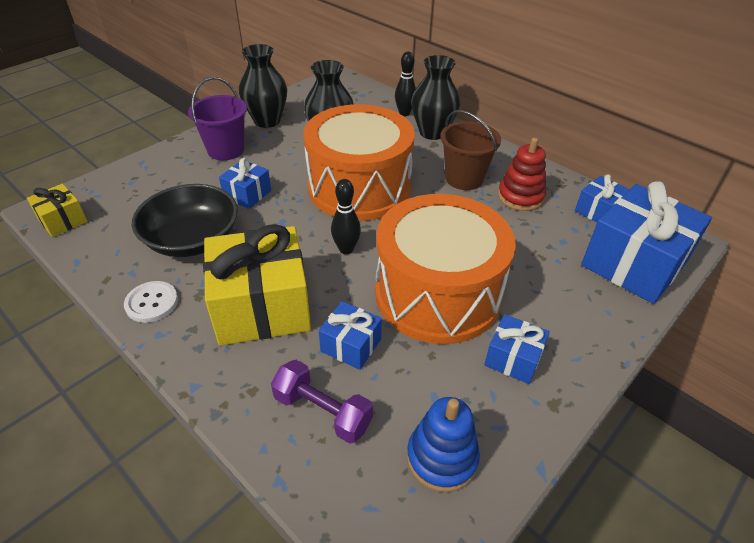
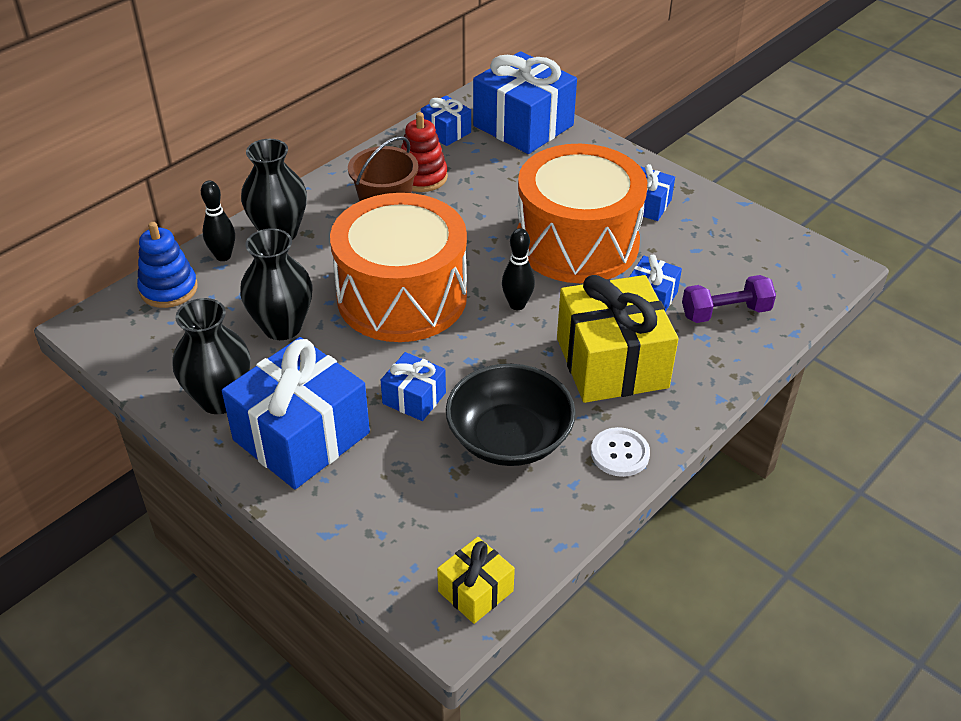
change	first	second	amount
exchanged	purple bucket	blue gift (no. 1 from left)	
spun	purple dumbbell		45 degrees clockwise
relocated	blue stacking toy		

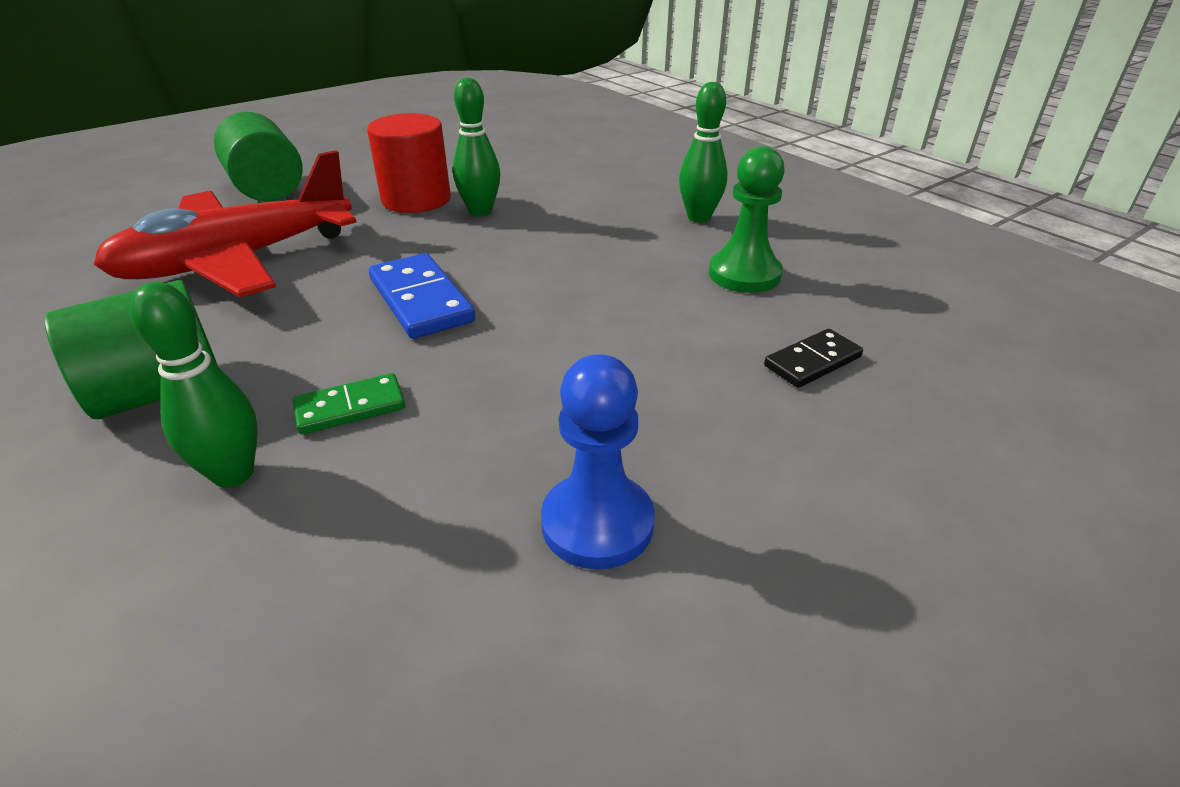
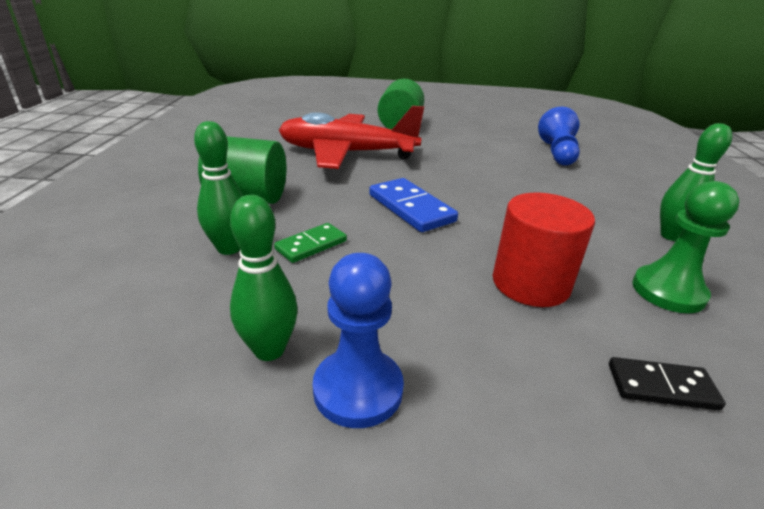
change	first	second	amount
spun	green domino		60 degrees counterclockwise
relocated	red cylinder		
spun	blue domino		45 degrees counterclockwise
relocated	green bowling pin (no. 2 from left)		
appeared		blue pawn (no. 2 from left)	

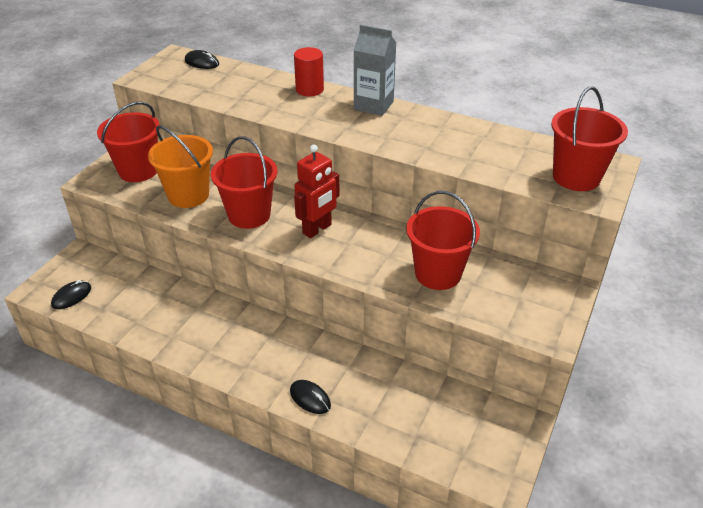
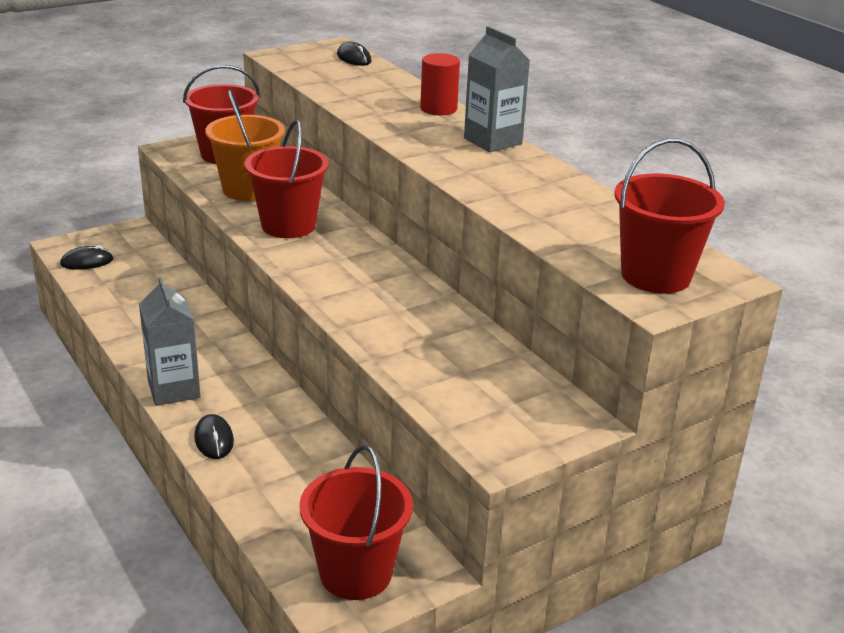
change	first	second	amount
missing	red robot		
relocated	red bucket (no. 3 from left)		
appeared		grey carton (no. 1 from left)	

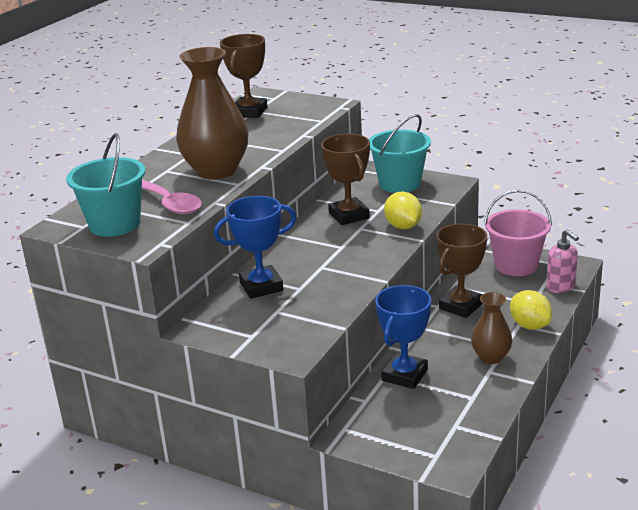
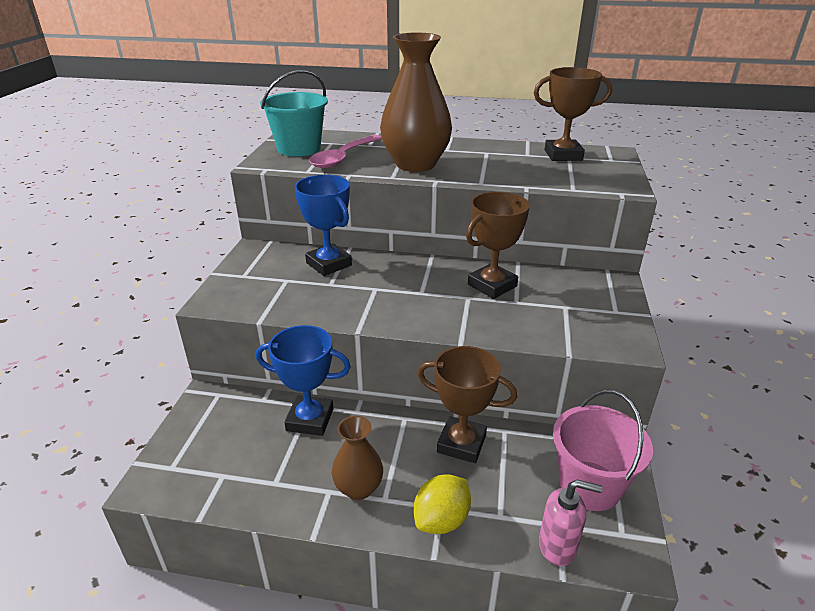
change	first	second	amount
missing	turquoise bucket (no. 2 from left)		
missing	yellow lemon (no. 1 from left)		
spun	pink soap dispenser		120 degrees counterclockwise

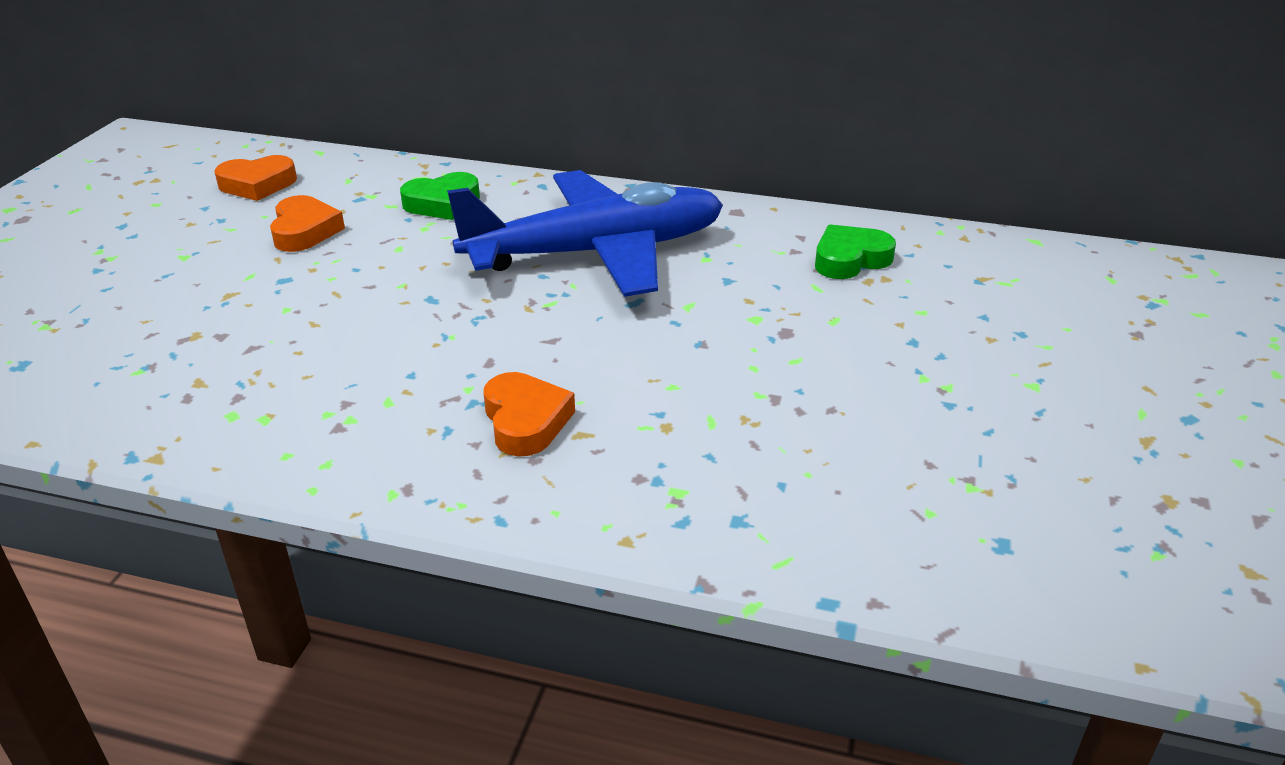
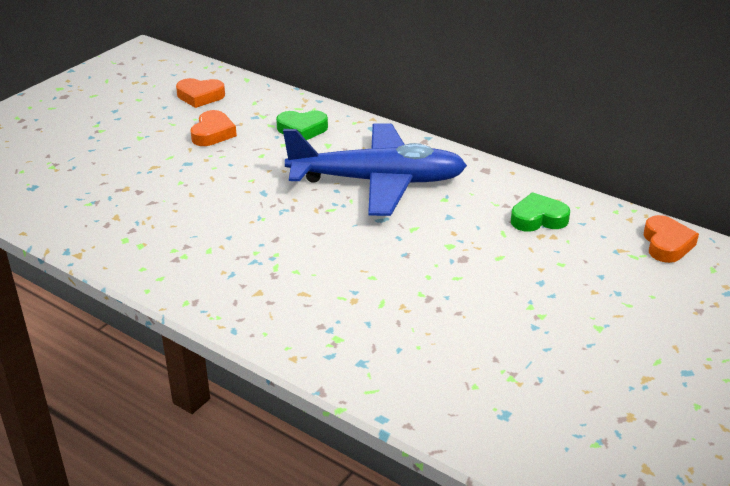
change	first	second	amount
relocated	orange heart (no. 3 from left)		

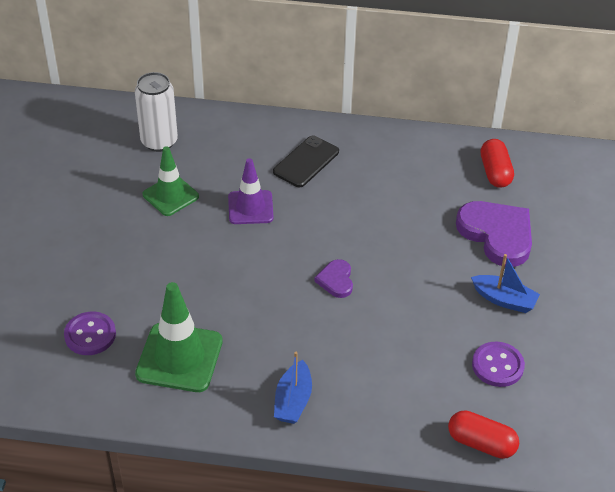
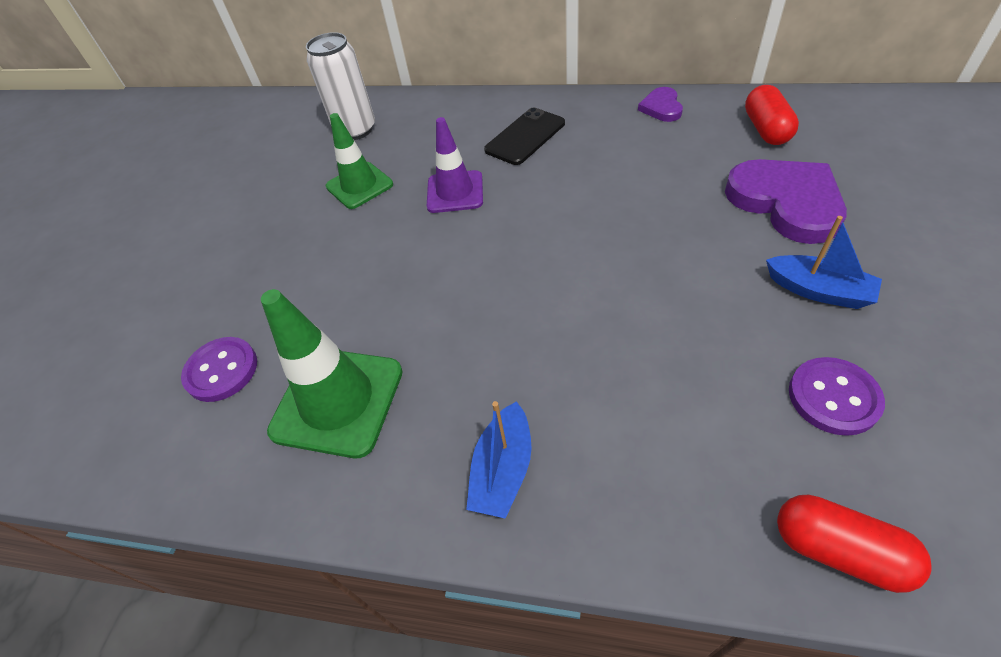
change	first	second	amount
relocated	purple heart (no. 1 from left)		

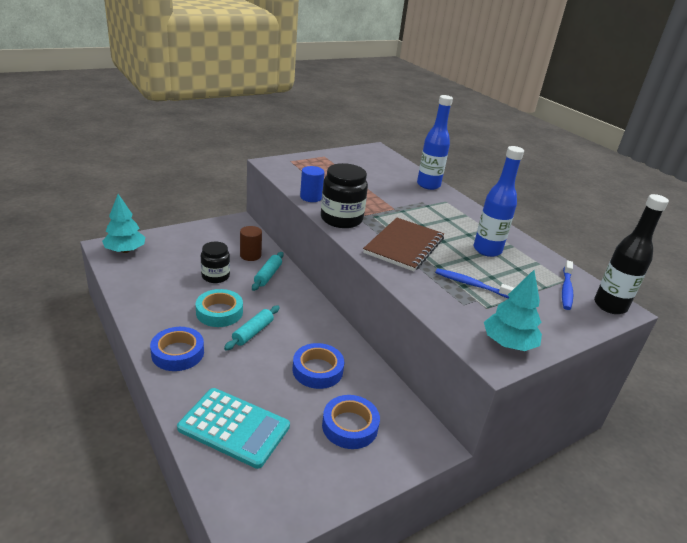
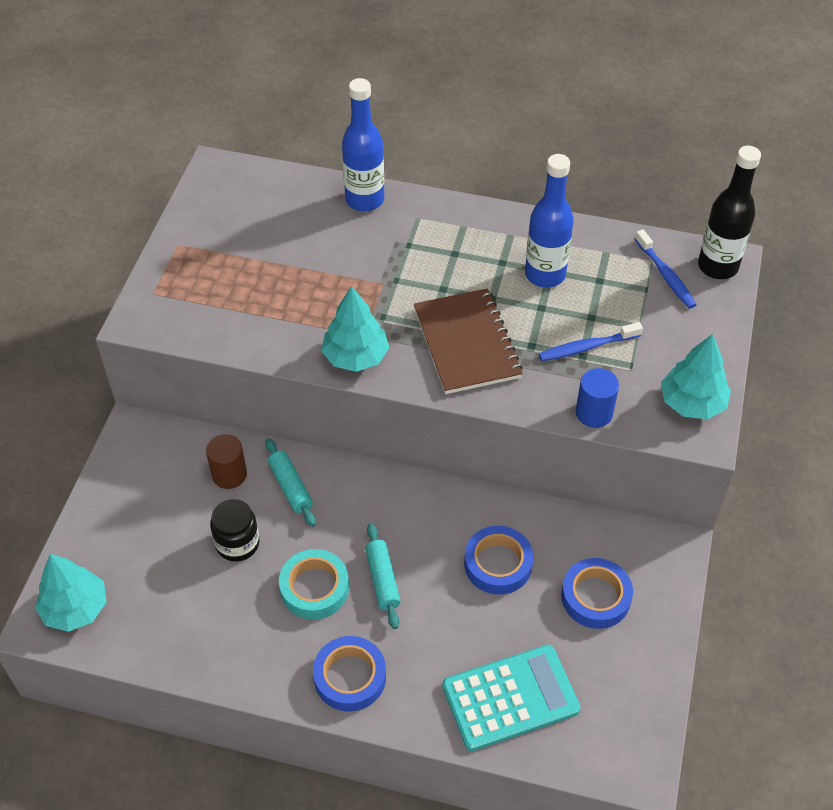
change	first	second	amount
relocated	blue cylinder		
exchanged	black jar (no. 2 from left)	turquoise tree (no. 2 from left)	

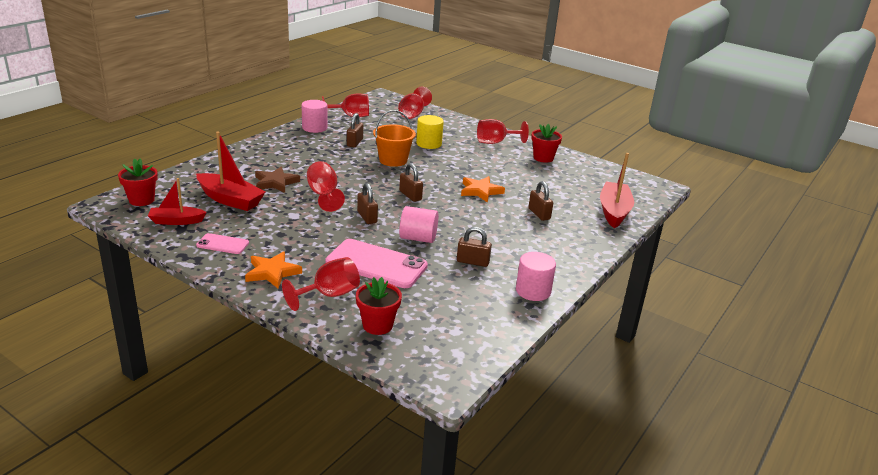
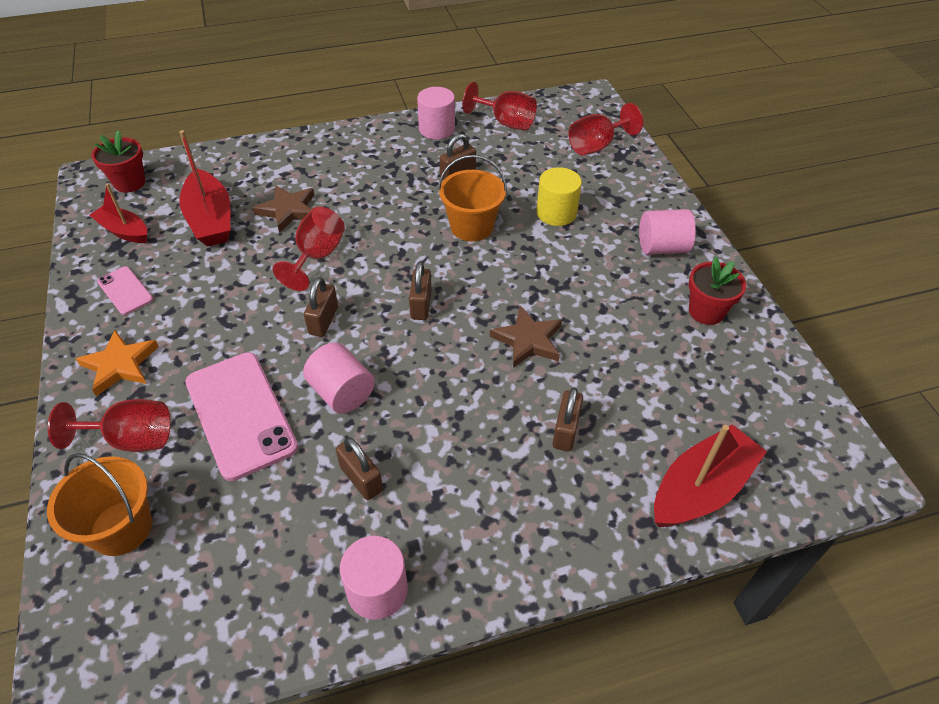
change	first	second	amount
exchanged	red flower pot (no. 2 from left)	orange bucket (no. 1 from left)	
colour	orange star (no. 2 from left)	brown star (no. 2 from left)	
exchanged	red goblet (no. 5 from left)	pink cylinder (no. 4 from left)	

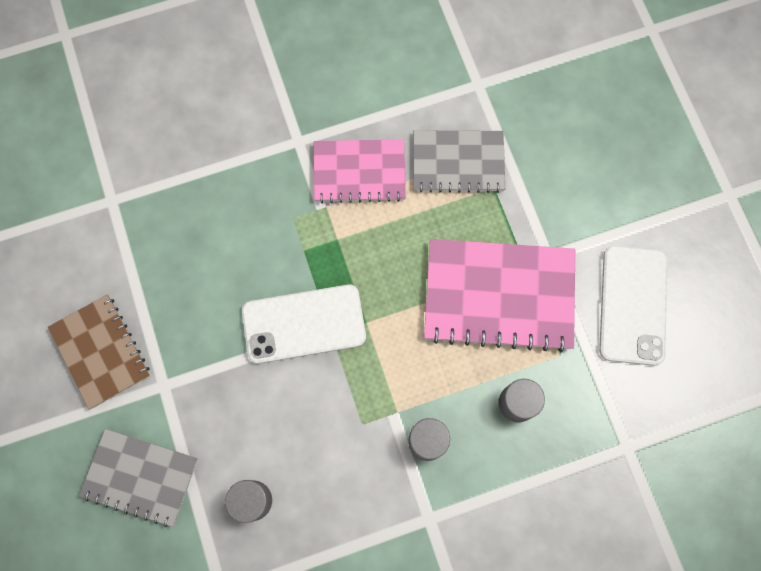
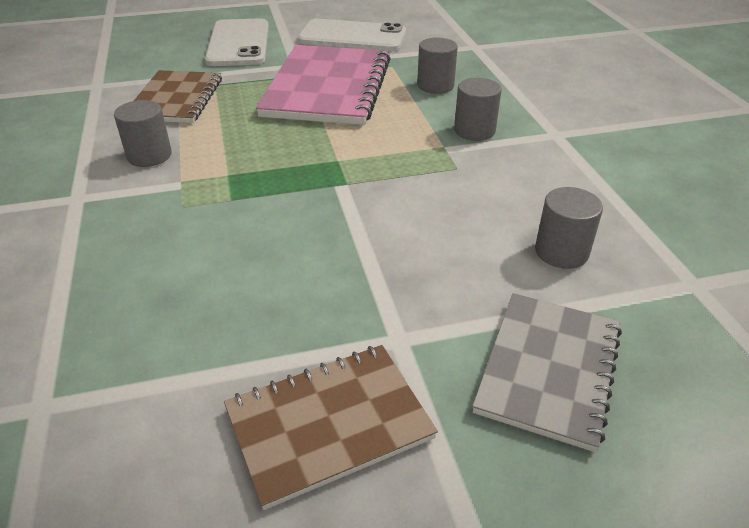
change	first	second	amount
relocated	white phone (no. 1 from left)		
exchanged	pink notebook (no. 1 from left)	grey cylinder (no. 1 from left)	
colour	grey notebook (no. 2 from left)	brown notebook (no. 1 from left)	

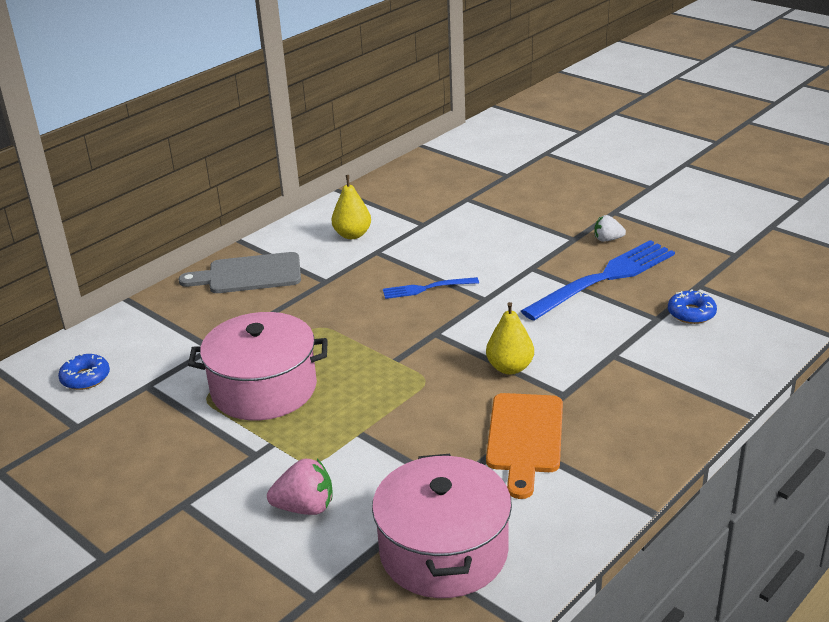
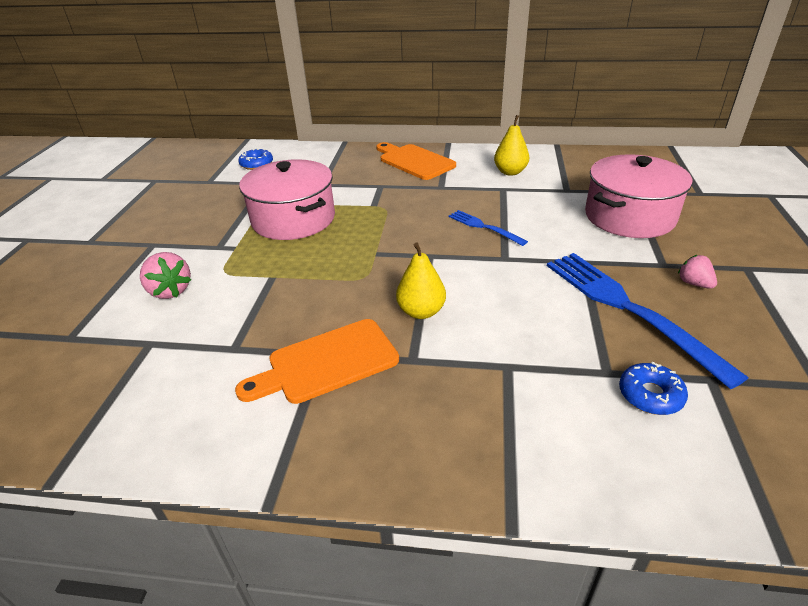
change	first	second	amount
colour	grey cutting board	orange cutting board (no. 2 from left)	
relocated	pink pot (no. 2 from left)		
spun	blue fork (no. 2 from left)		135 degrees counterclockwise
colour	white strawberry	pink strawberry (no. 2 from left)	

